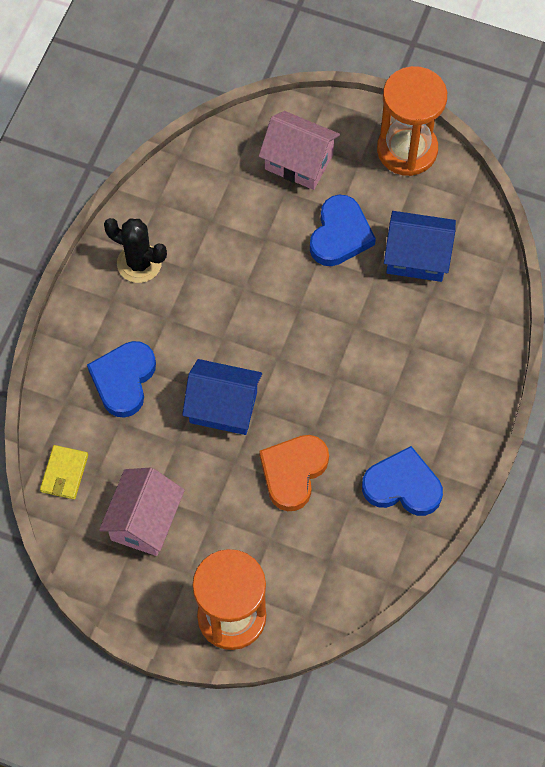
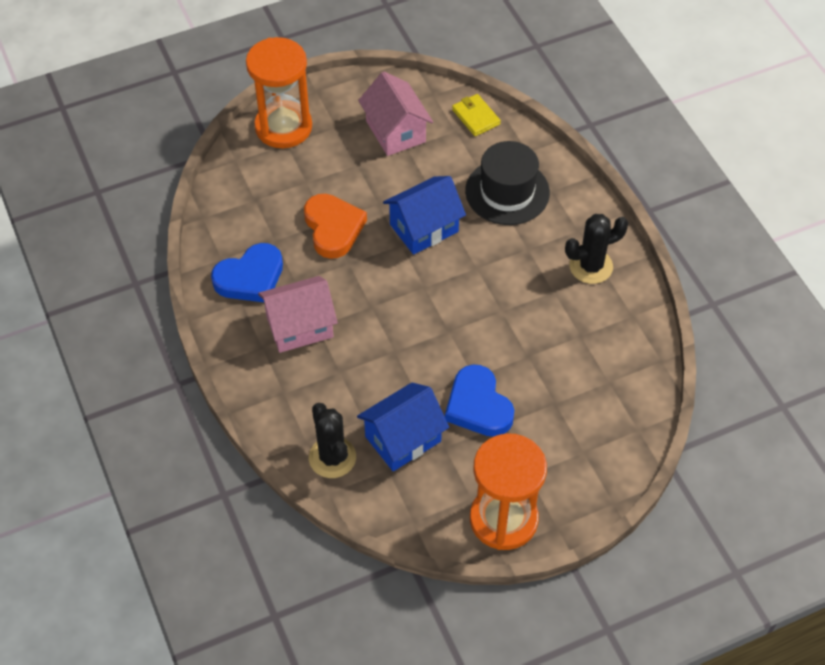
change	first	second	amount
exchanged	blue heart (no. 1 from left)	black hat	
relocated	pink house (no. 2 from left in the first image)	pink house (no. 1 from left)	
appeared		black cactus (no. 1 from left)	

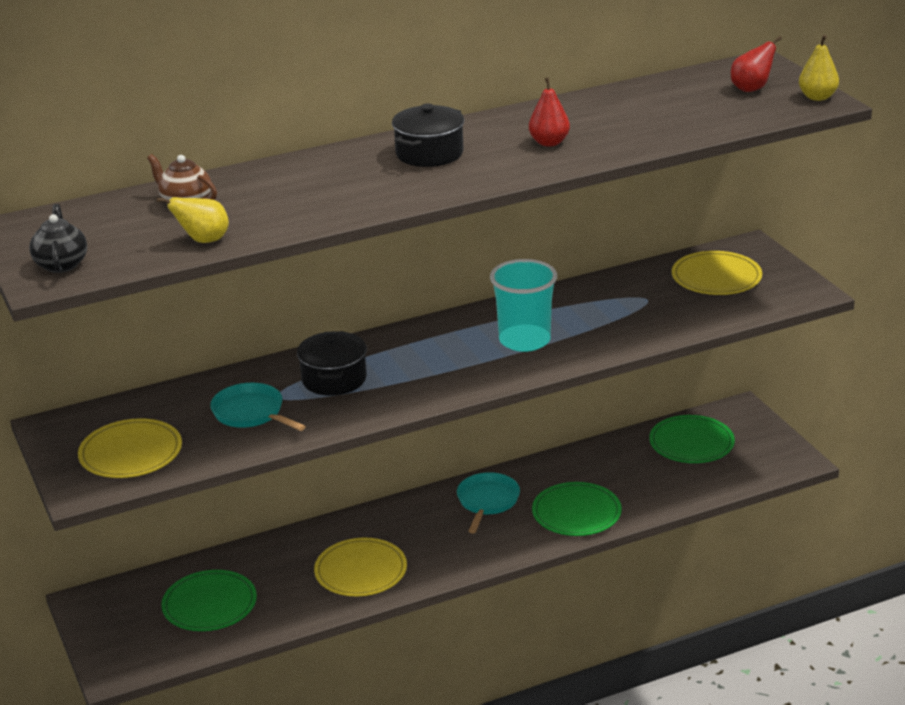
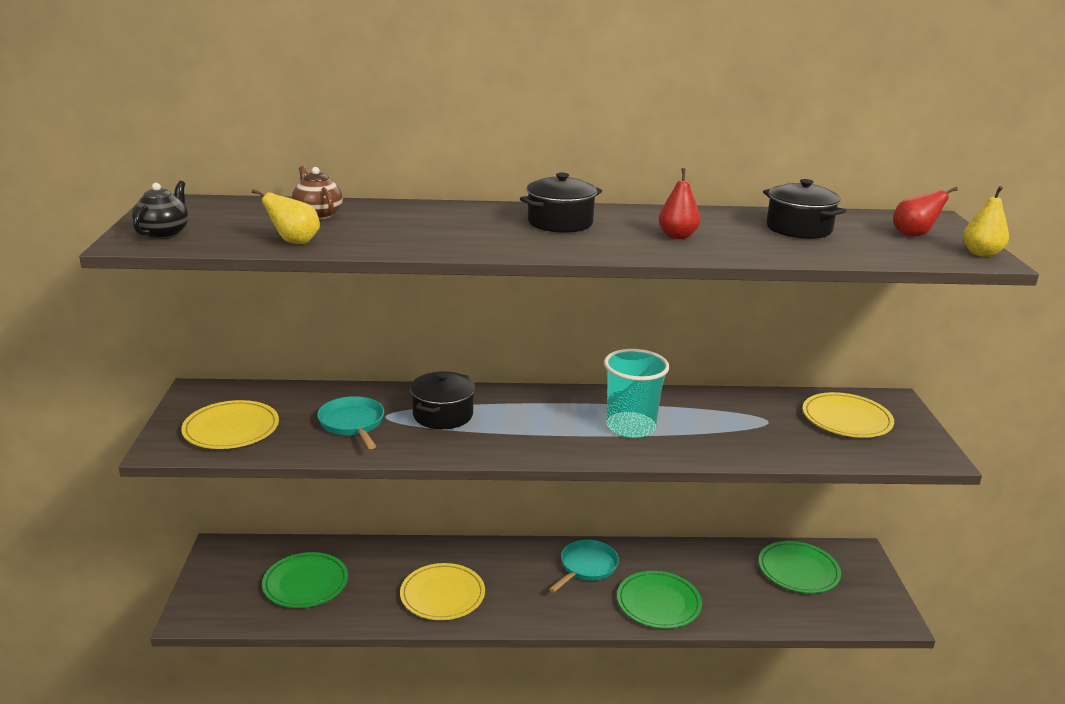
change	first	second	amount
appeared		black pot (no. 3 from left)	

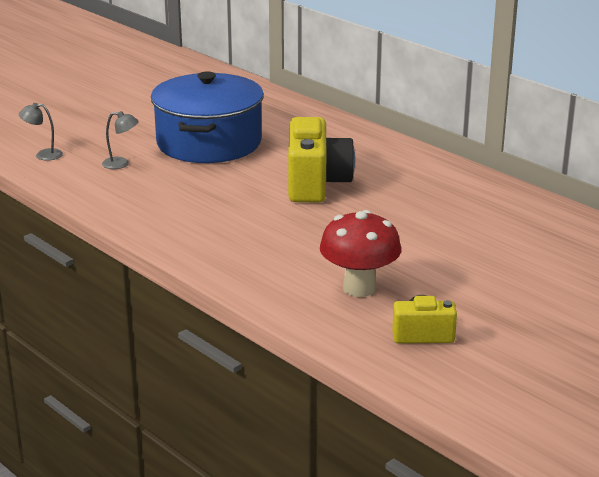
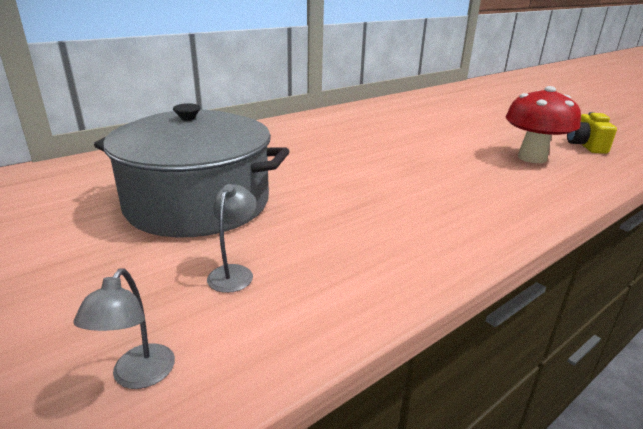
change	first	second	amount
colour	blue pot	grey pot	
missing	yellow camera (no. 1 from left)		

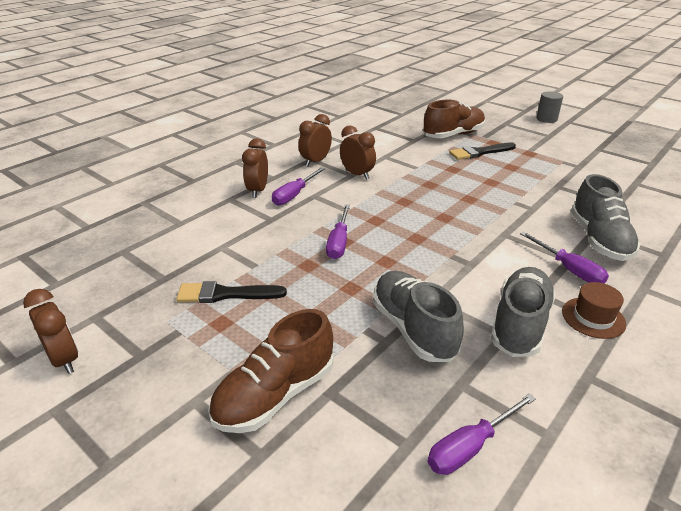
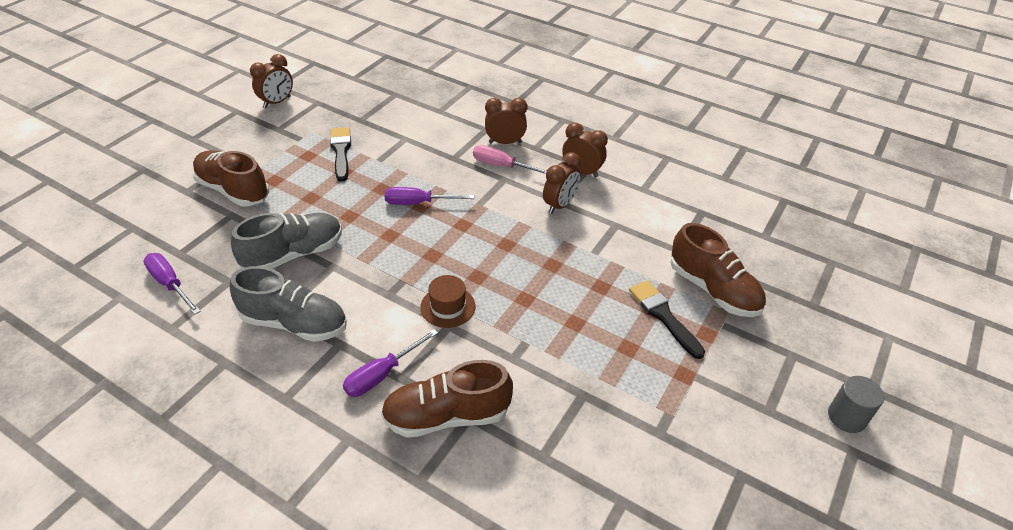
change	first	second	amount
colour	purple screwdriver (no. 1 from left)	pink screwdriver	
relocated	brown hat		
colour	grey shoe (no. 3 from left)	brown shoe (no. 2 from left)	

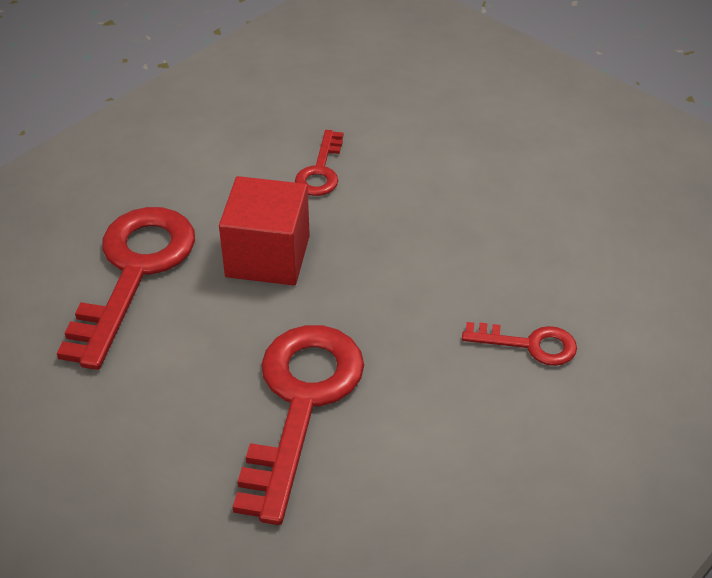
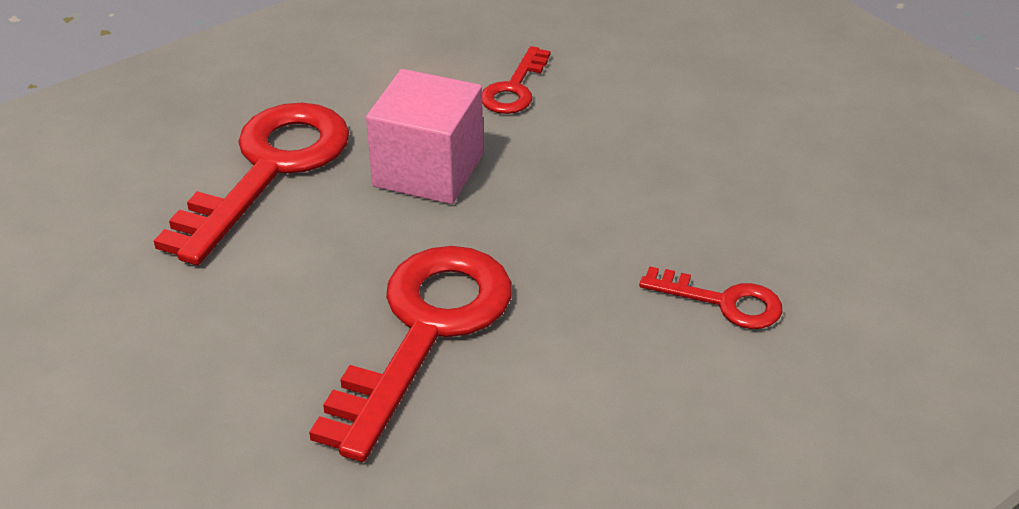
change	first	second	amount
colour	red cube	pink cube	

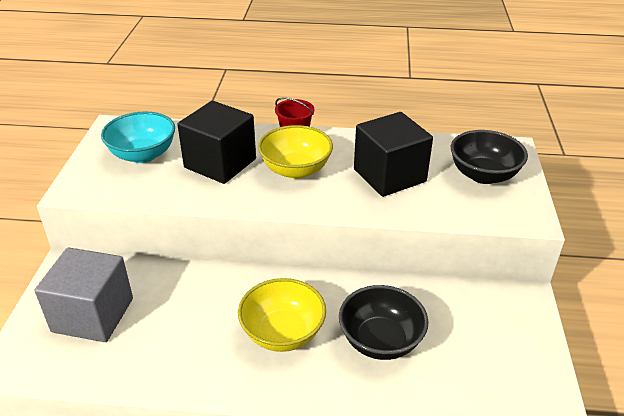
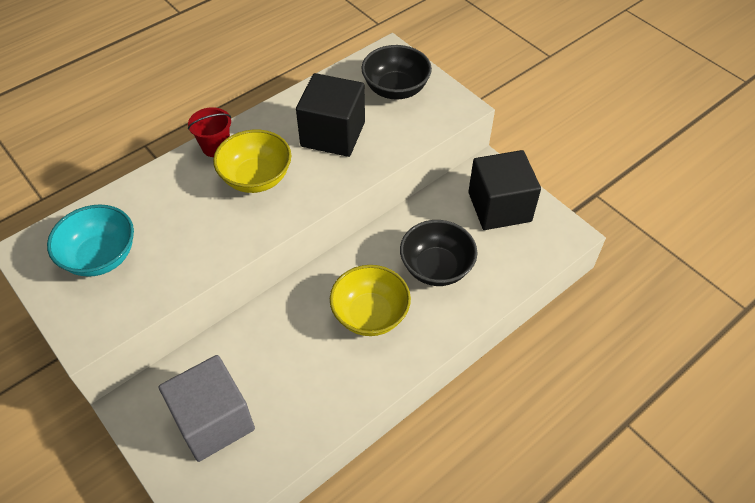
change	first	second	amount
relocated	black cube (no. 1 from left in the first image)	black cube (no. 2 from left)	

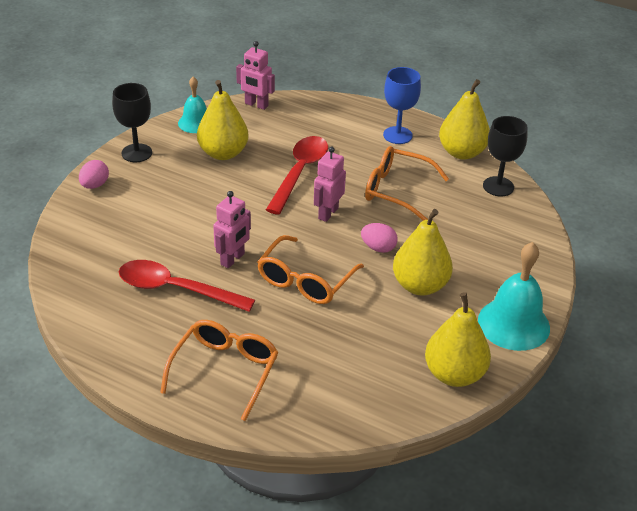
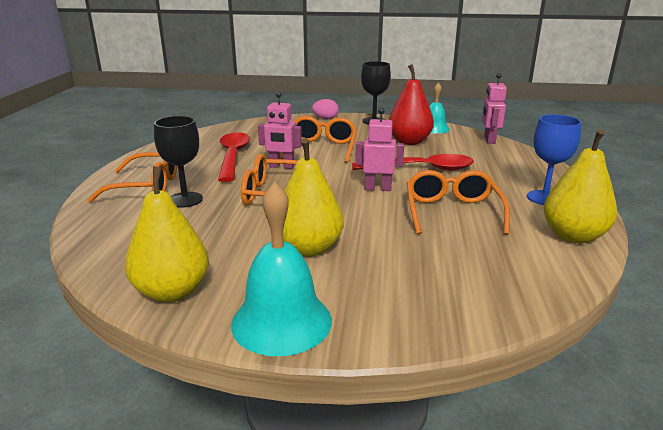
change	first	second	amount
colour	yellow pear (no. 1 from left)	red pear	
missing	pink egg (no. 2 from left)		
relocated	black goblet (no. 2 from left in the first image)	black goblet (no. 1 from left)	
appeared		orange glasses (no. 3 from left)	

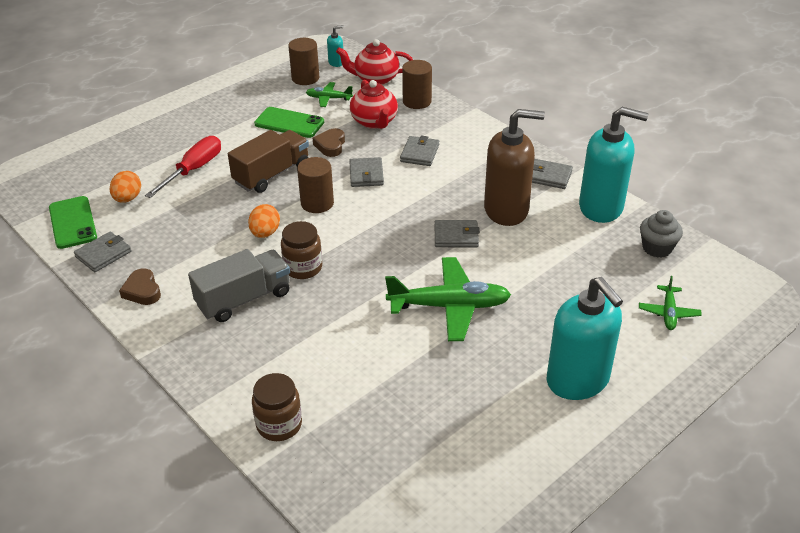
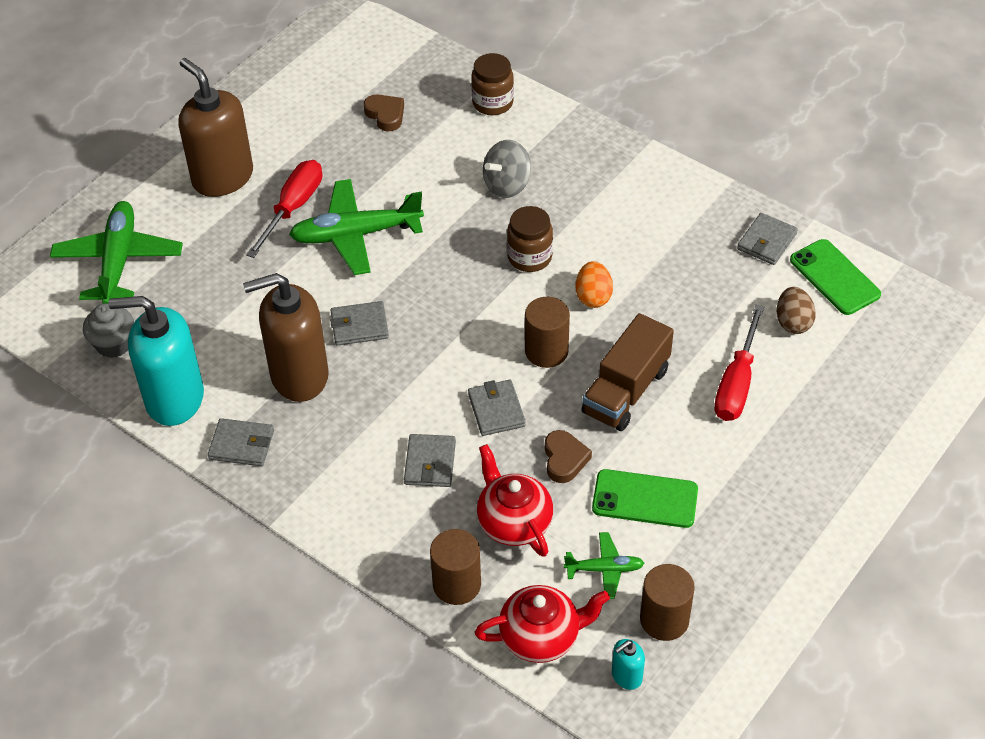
change	first	second	amount
colour	orange egg (no. 1 from left)	brown egg	
relocated	brown heart (no. 1 from left)		
missing	grey truck		
colour	turquoise soap dispenser (no. 2 from left)	brown soap dispenser (no. 1 from left)	
size	green plane (no. 3 from left in the first image)	green plane (no. 1 from left)	x1.97
appeared		red screwdriver (no. 1 from left)	
appeared		grey spinning top	

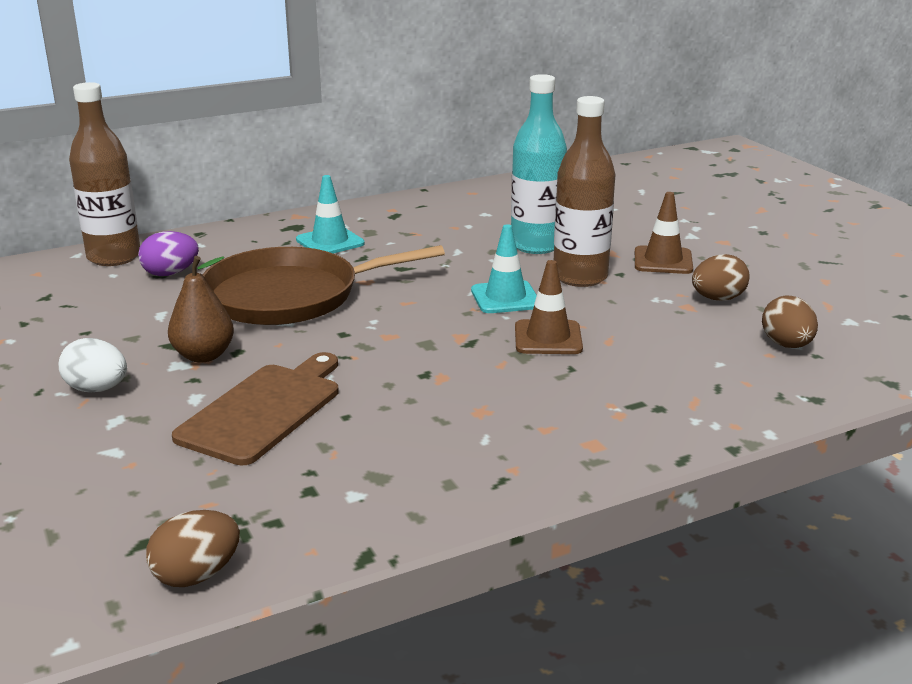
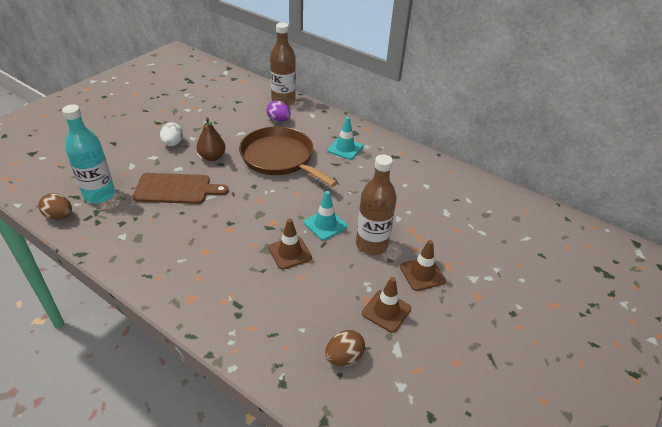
change	first	second	amount
relocated	turquoise bottle		
exchanged	brown egg (no. 2 from left)	brown traffic cone (no. 2 from left)	

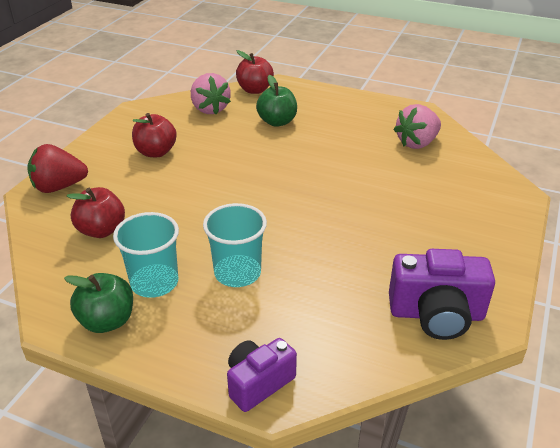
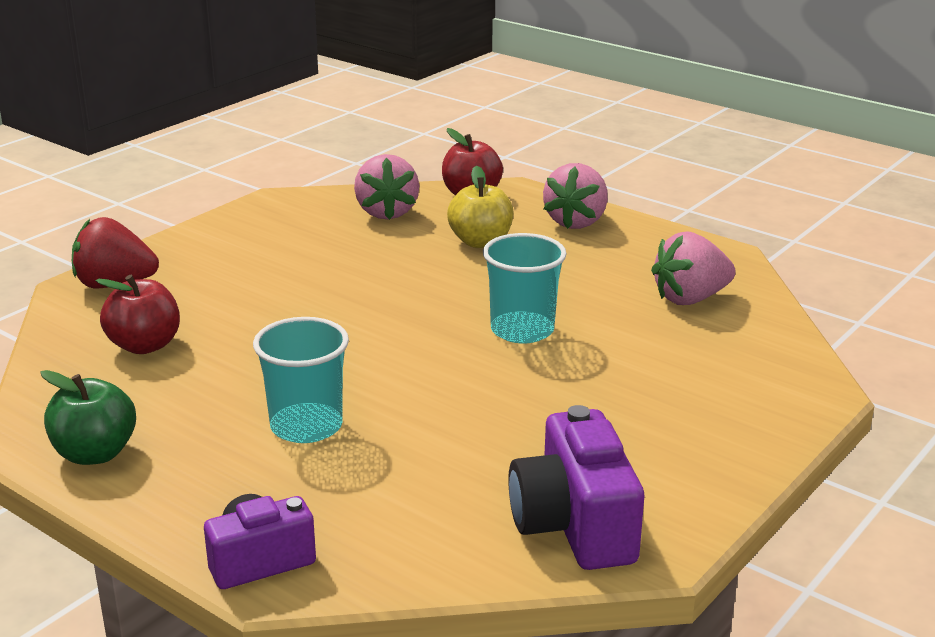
change	first	second	amount
relocated	turquoise cup (no. 1 from left in the first image)	turquoise cup (no. 2 from left)	
missing	red apple (no. 2 from left)		
colour	green apple (no. 2 from left)	yellow apple	
spun	purple camera (no. 2 from left)		60 degrees clockwise
appeared		pink strawberry (no. 2 from left)	

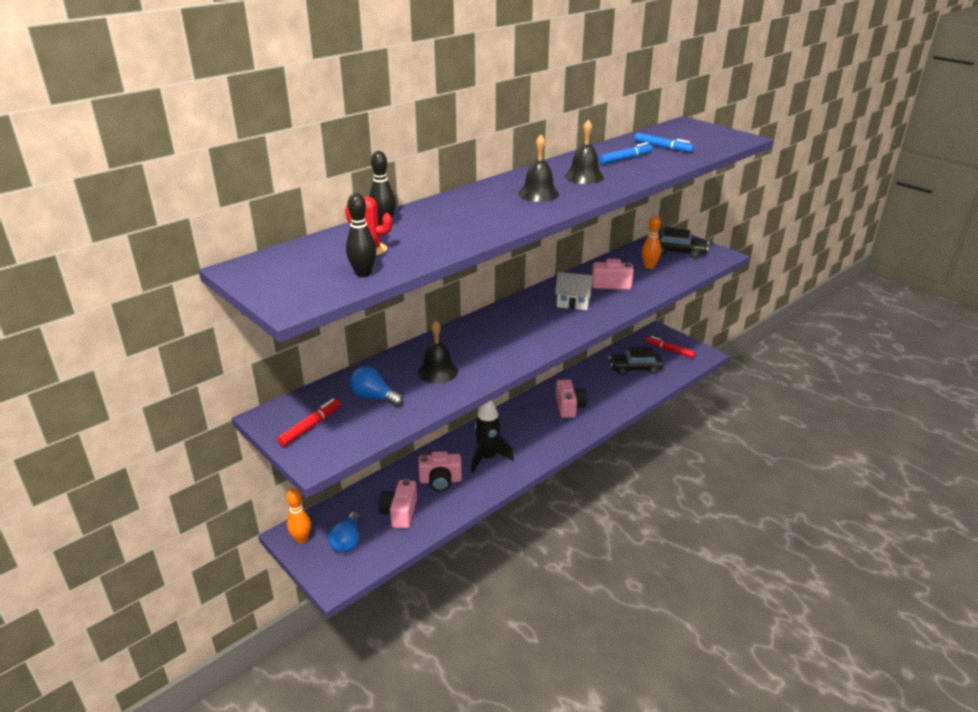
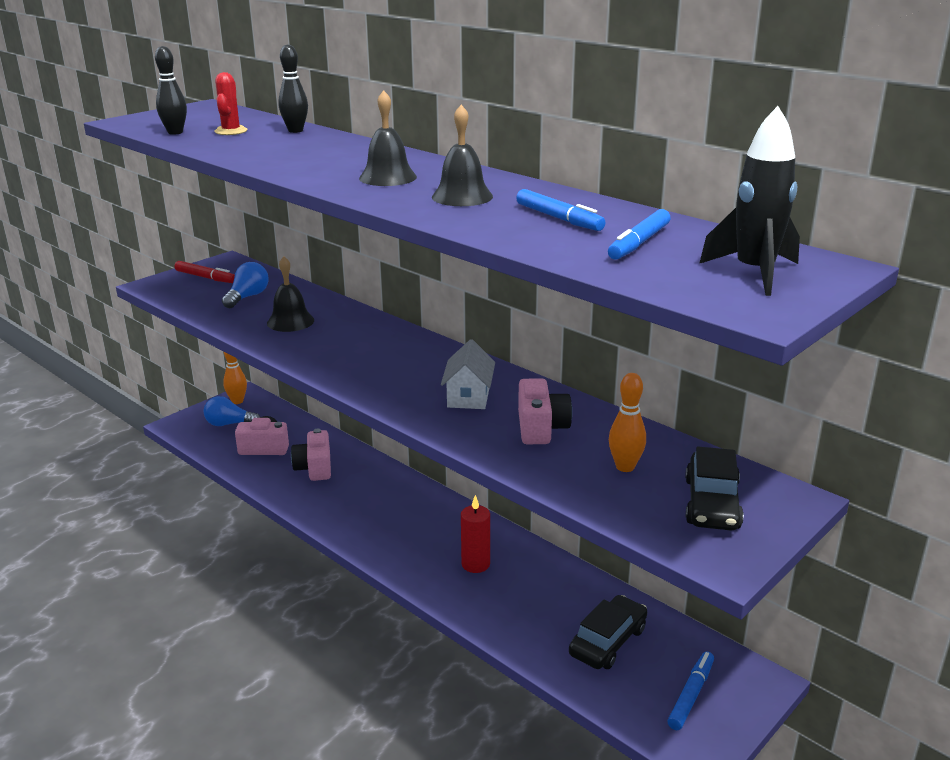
change	first	second	amount
relocated	black rocket		
exchanged	pink camera (no. 3 from left)	red candle	
spun	black car (no. 1 from left)		45 degrees clockwise
colour	red marker (no. 2 from left)	blue marker (no. 3 from left)	

